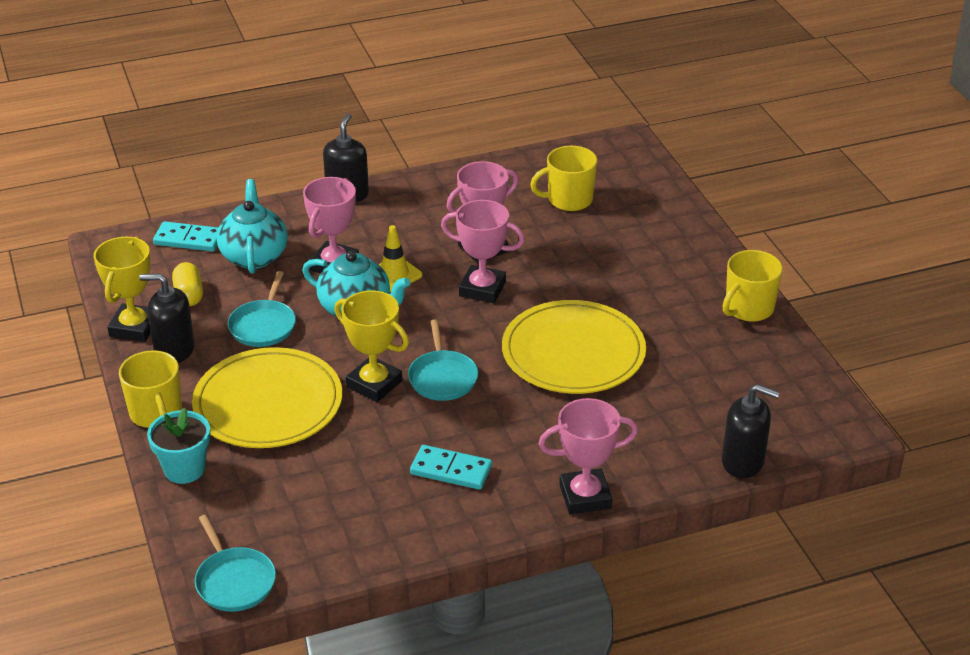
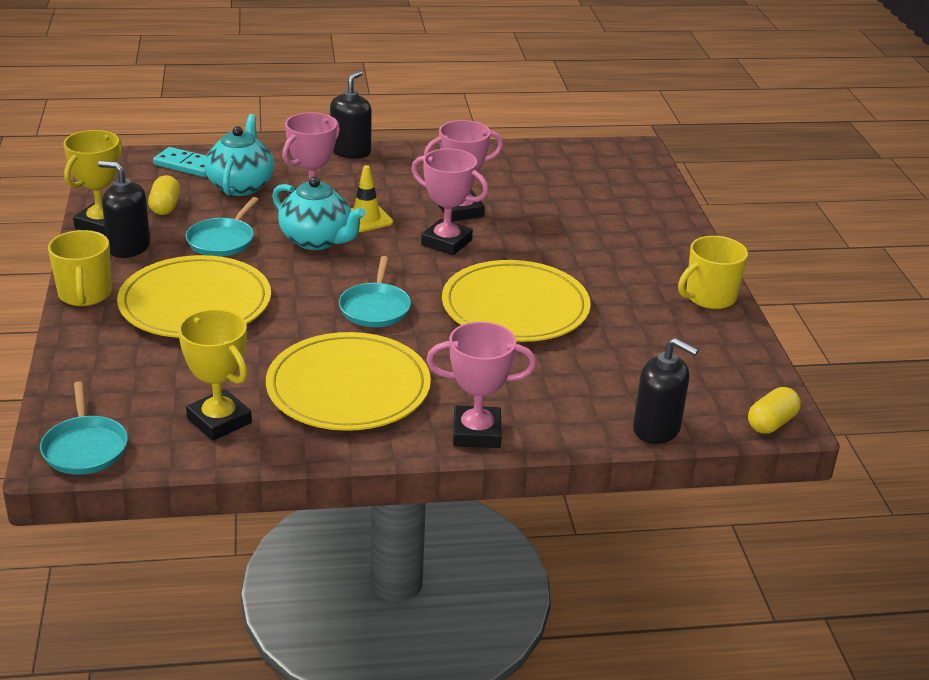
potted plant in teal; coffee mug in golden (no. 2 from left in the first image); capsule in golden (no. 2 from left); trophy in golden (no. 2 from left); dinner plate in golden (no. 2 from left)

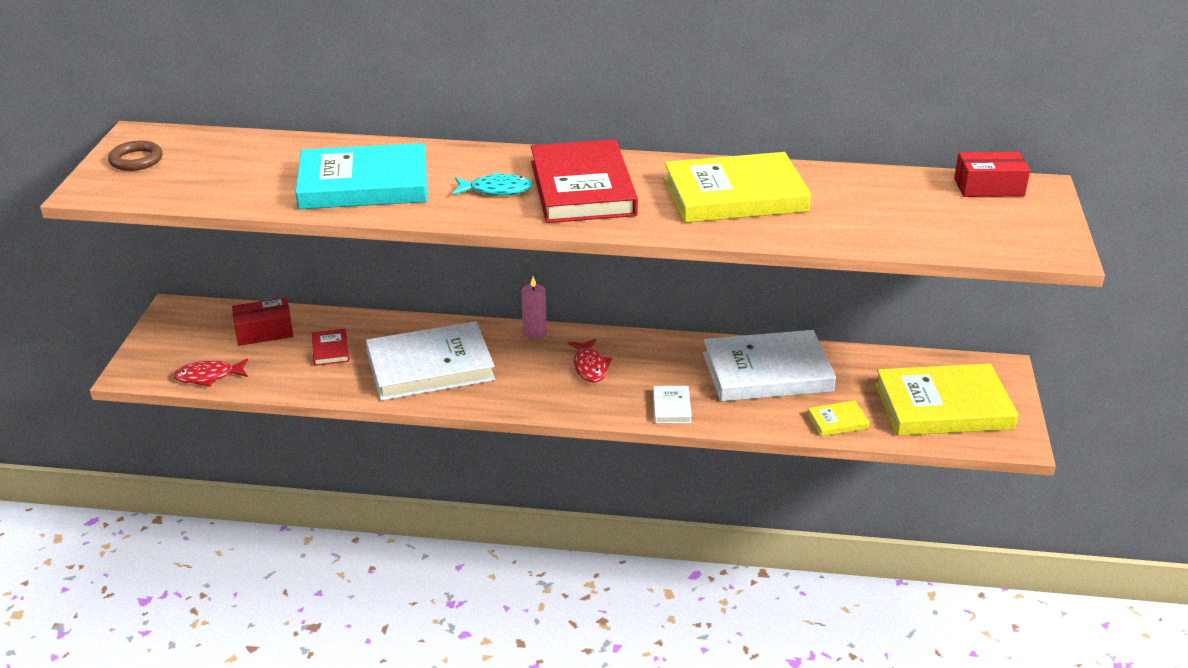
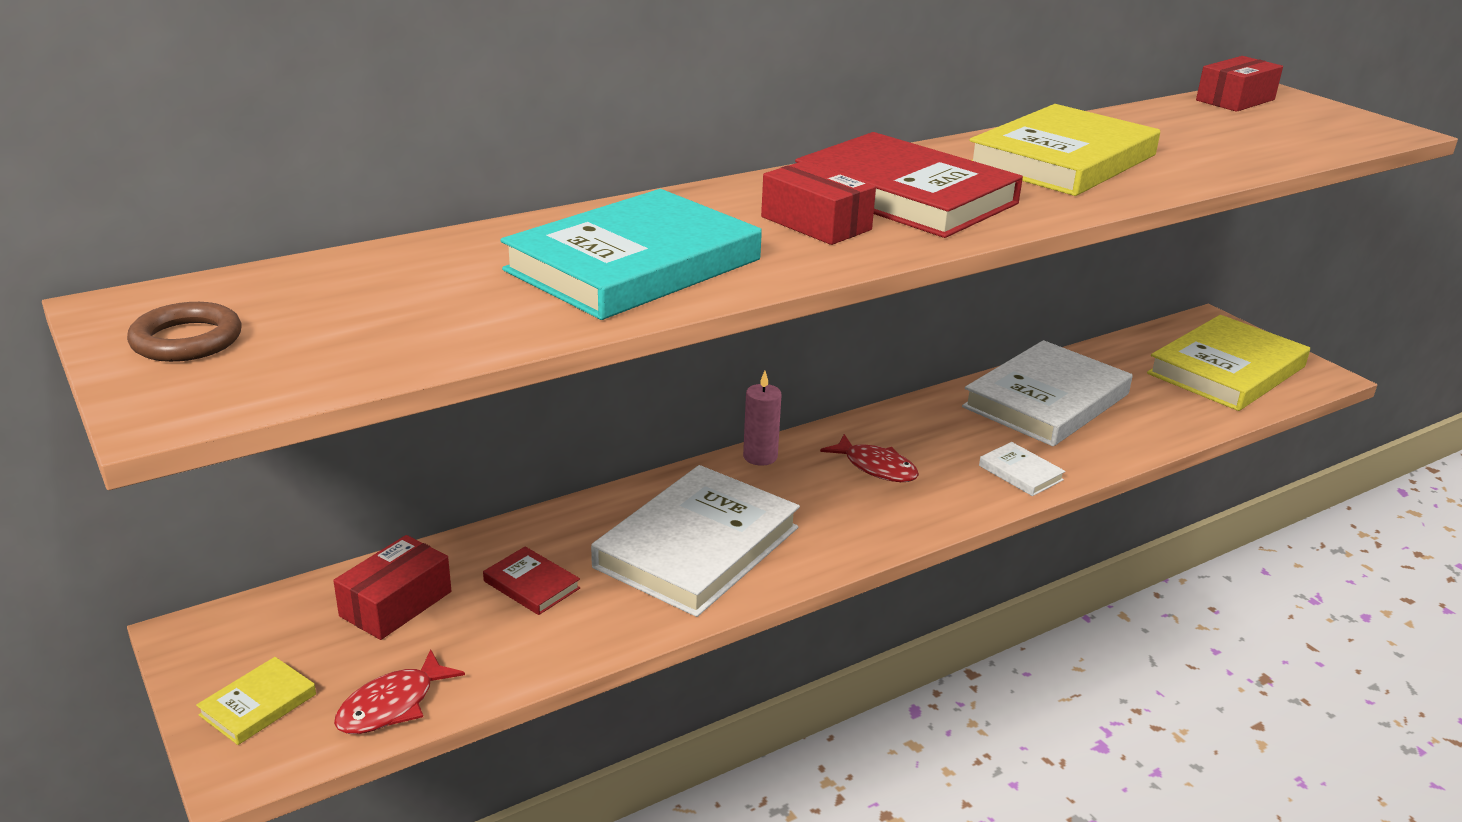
hardcover in golden (no. 1 from left); box in scarlet (no. 2 from left)

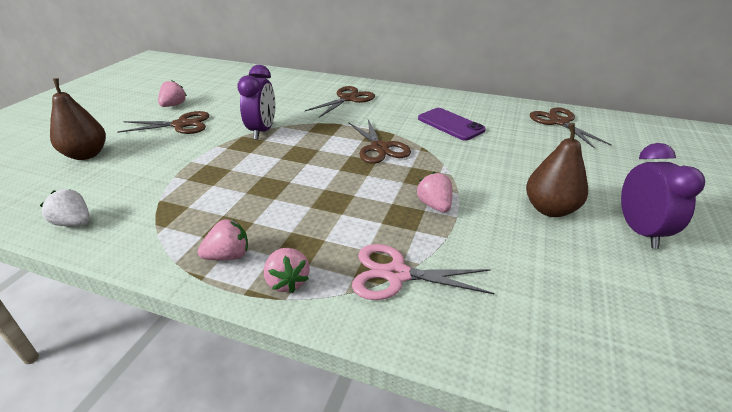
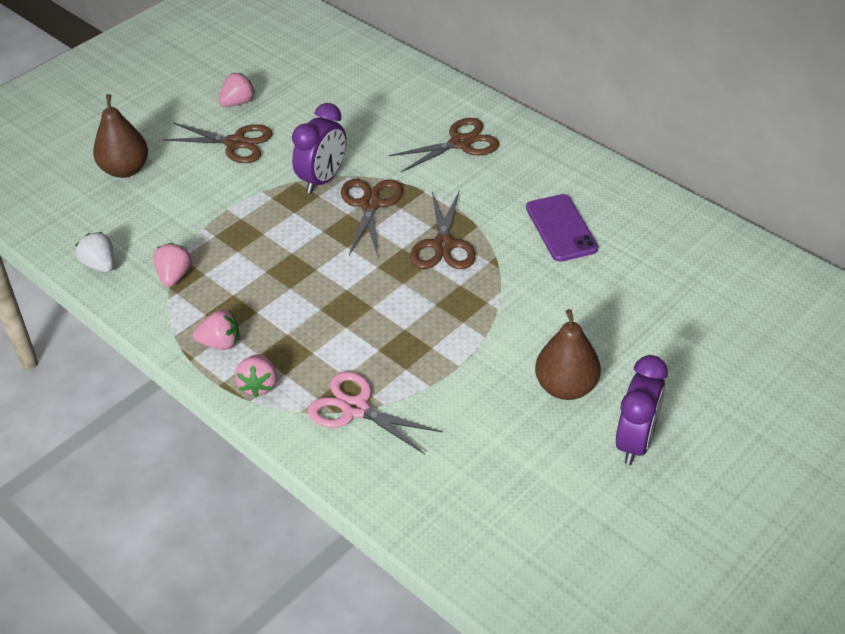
berry in rosy (no. 1 from left); scissors in dark brown (no. 2 from left)

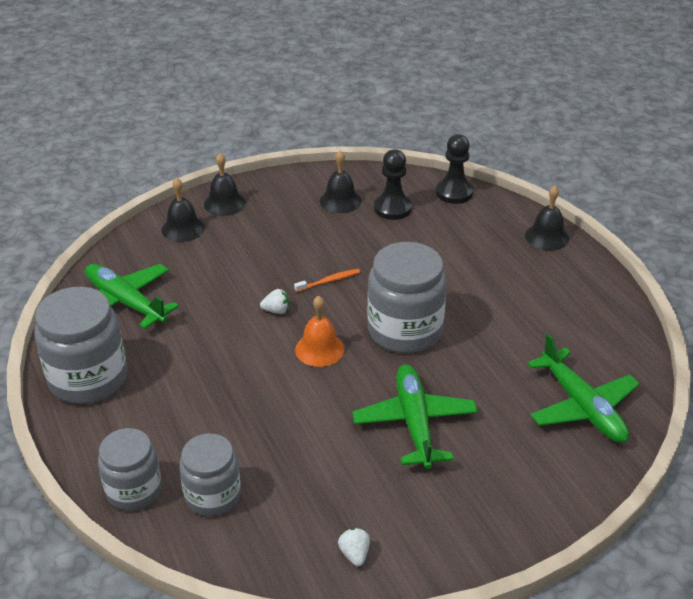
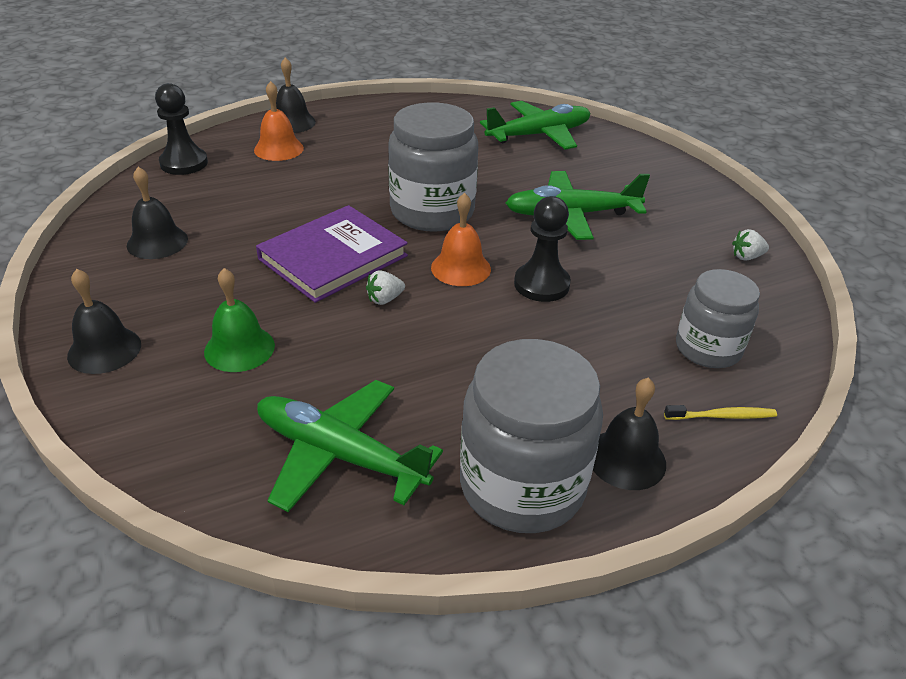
school bell in green; school bell in orange (no. 1 from left); school bell in black (no. 4 from left); pawn in black (no. 2 from left); dental brush in golden; hardcover in royal purple; aeroplane in green (no. 1 from left); berry in pure white (no. 1 from left)

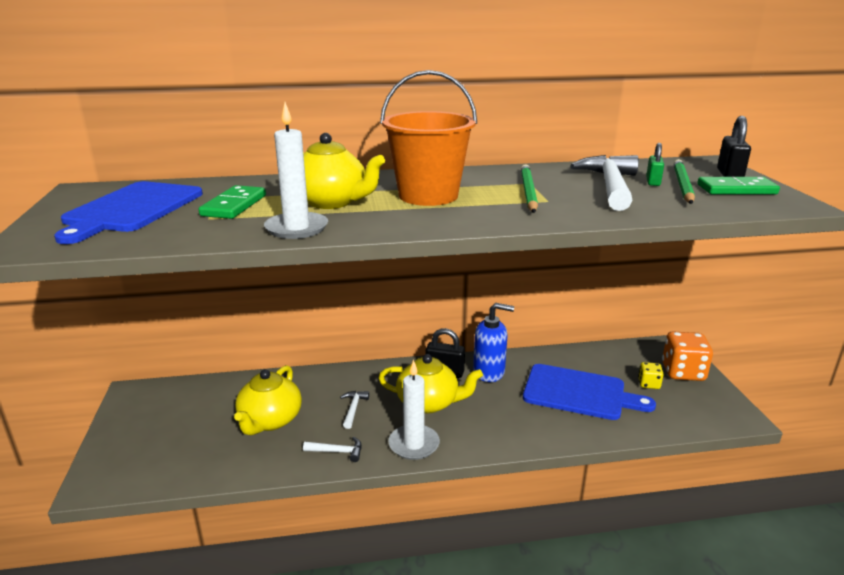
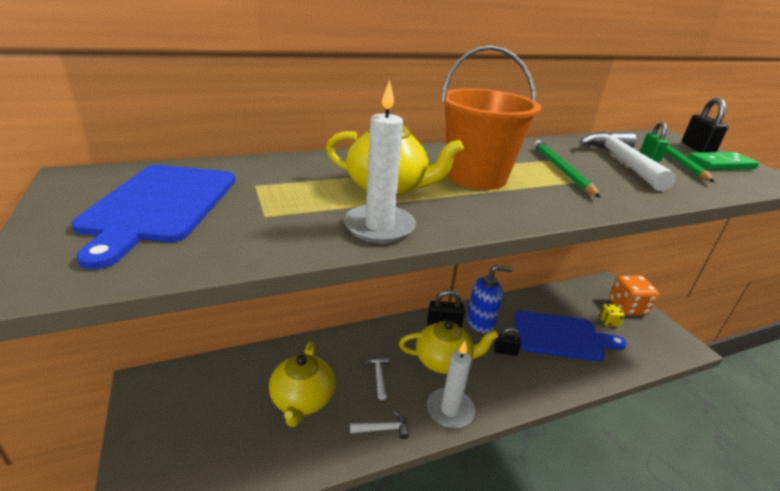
domino in green (no. 1 from left in the first image); lock in black (no. 2 from left)

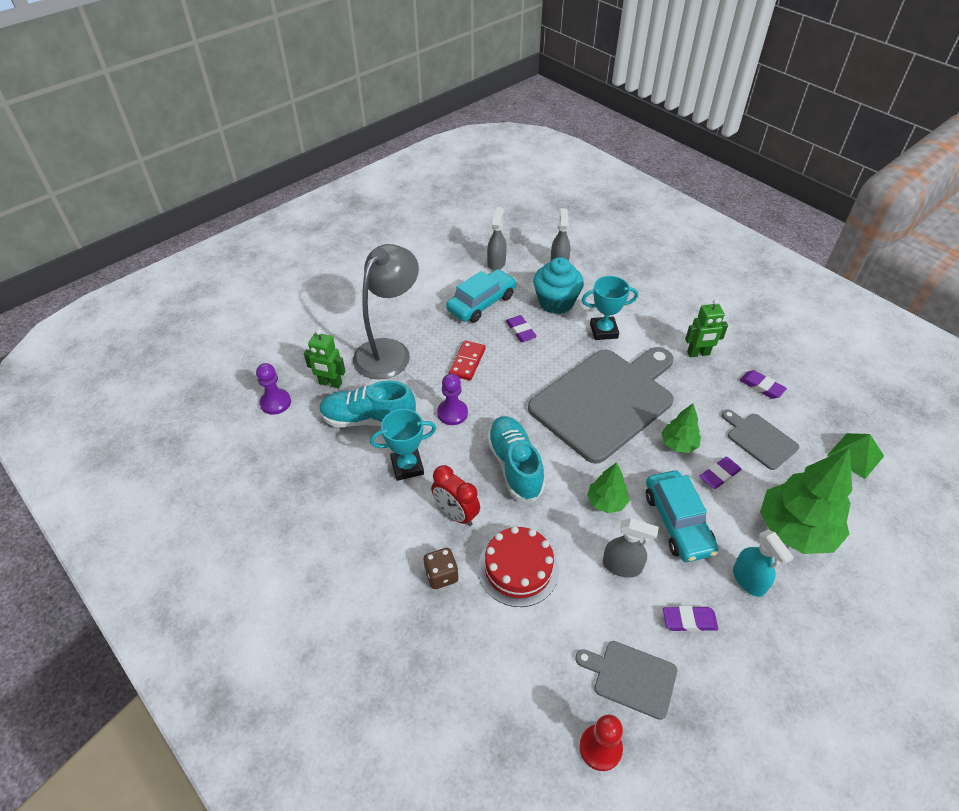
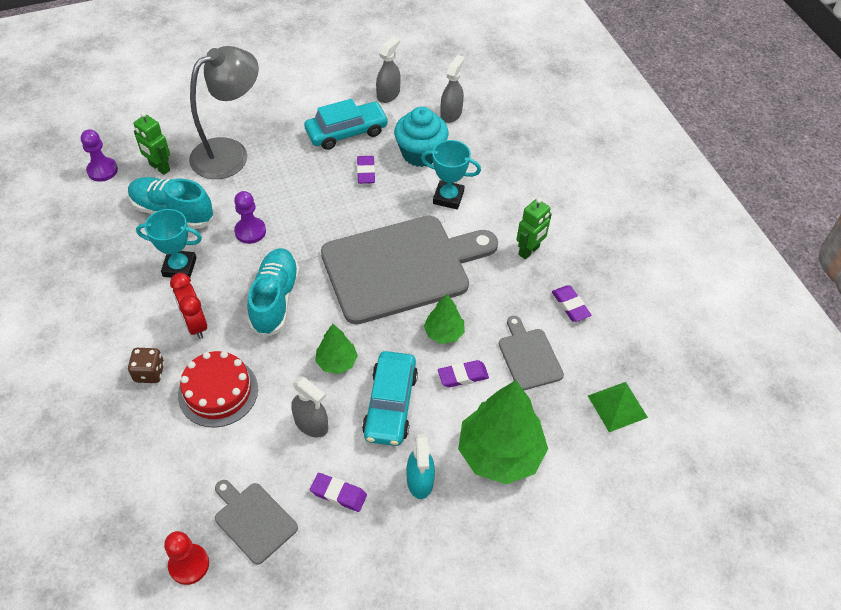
domino in scarlet; robot figure in green (no. 2 from left)

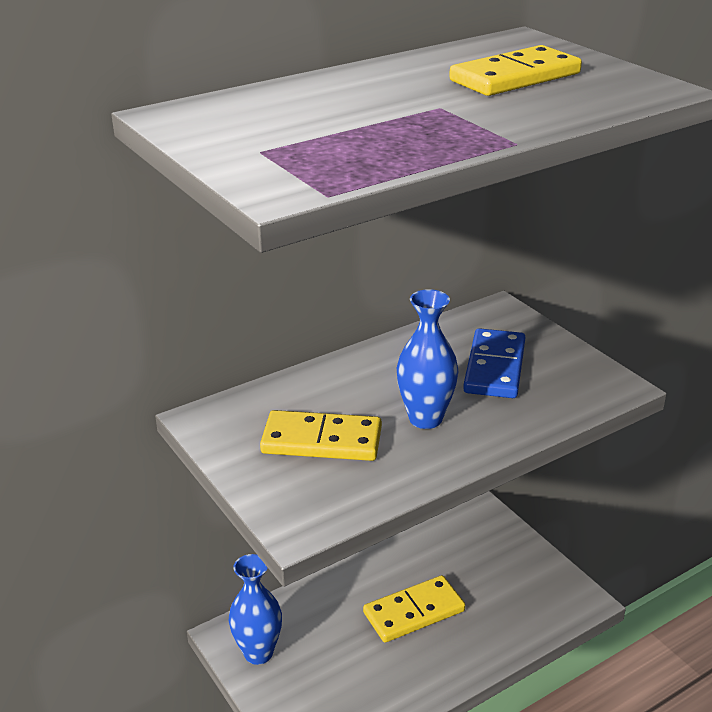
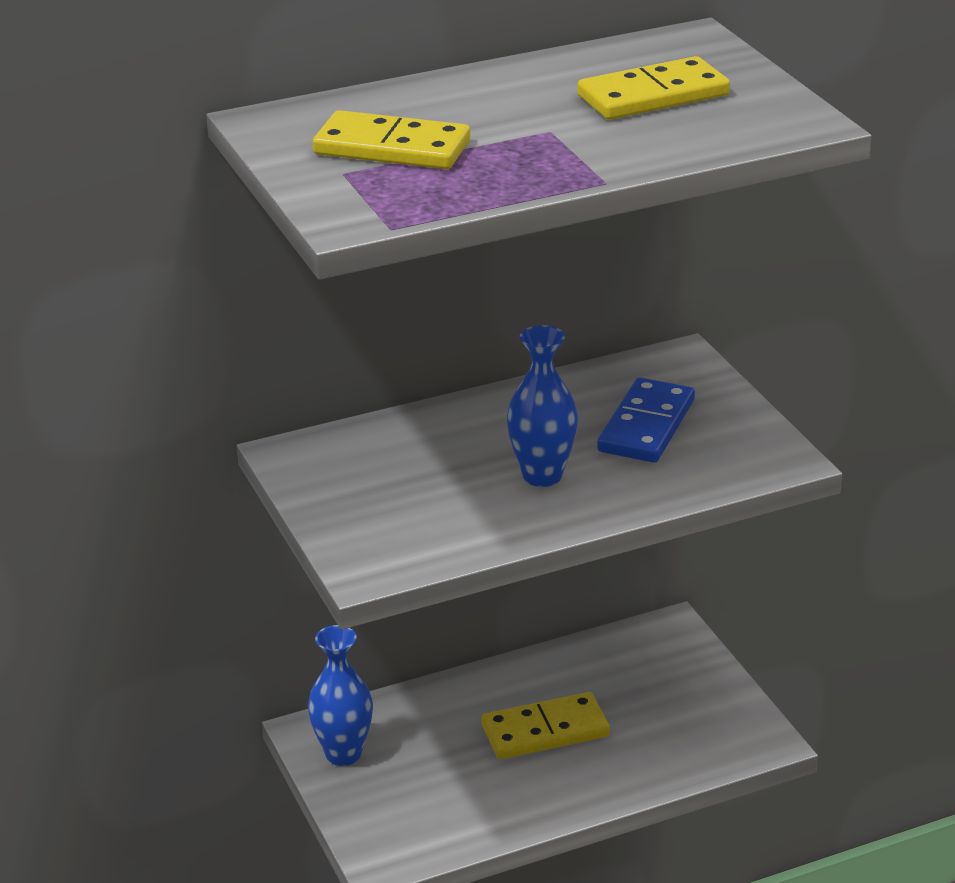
domino in golden (no. 1 from left)

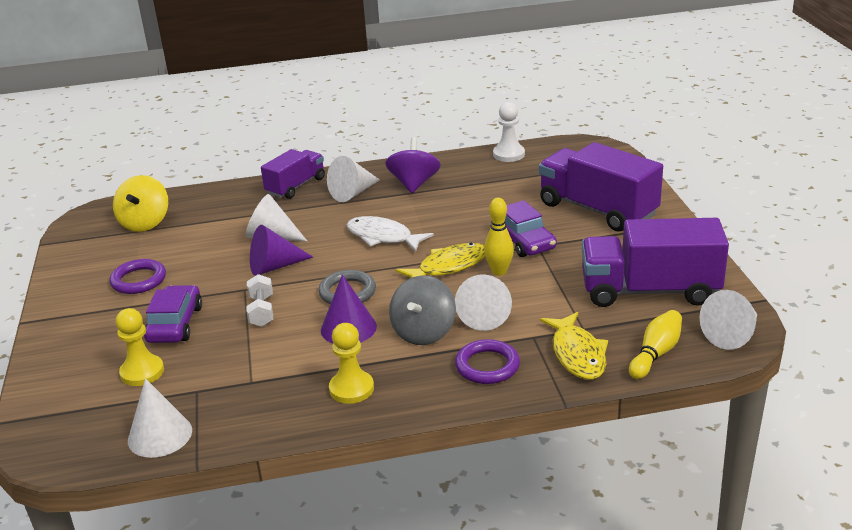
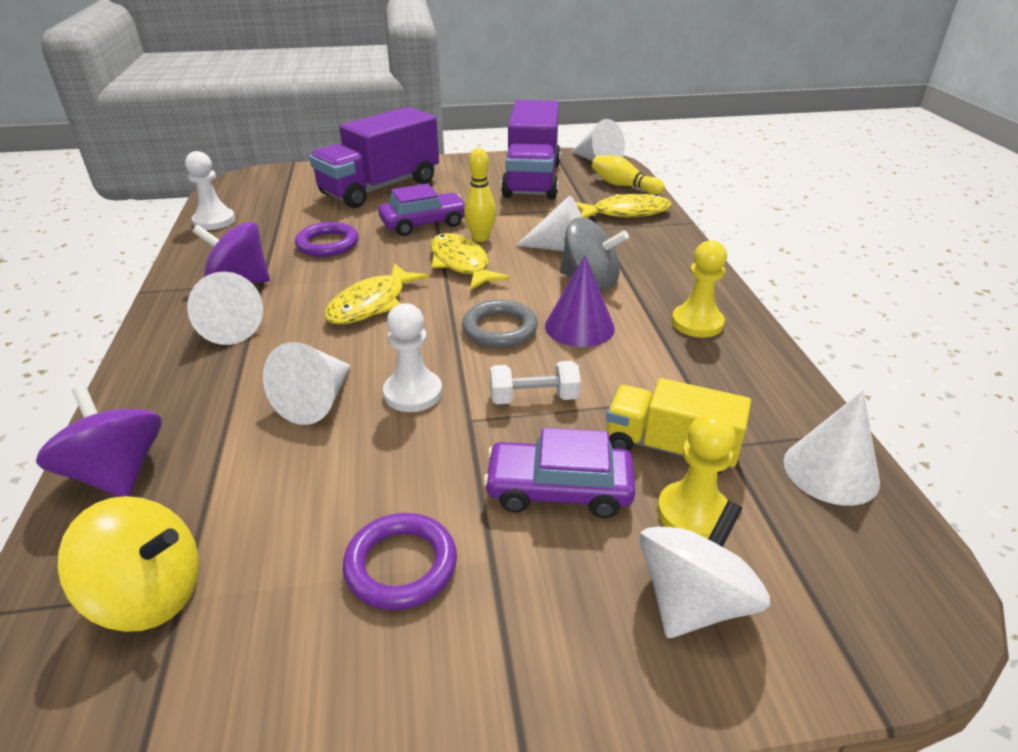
lorry in royal purple (no. 1 from left in the first image); spinning top in royal purple (no. 1 from left); lorry in golden; spinning top in pure white; ring in royal purple (no. 1 from left); pawn in pure white (no. 2 from left); fish in golden (no. 1 from left)

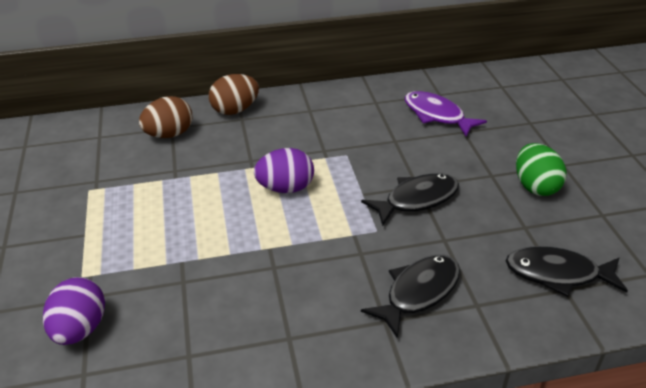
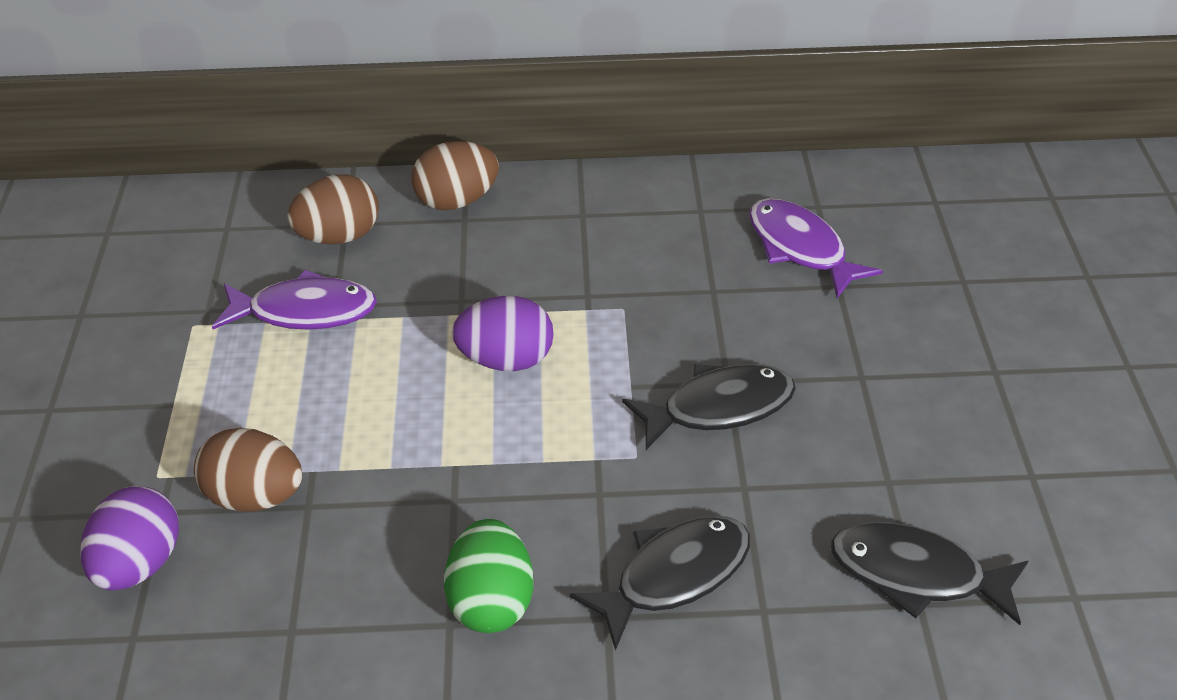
egg in dark brown (no. 1 from left); fish in royal purple (no. 1 from left); egg in green

